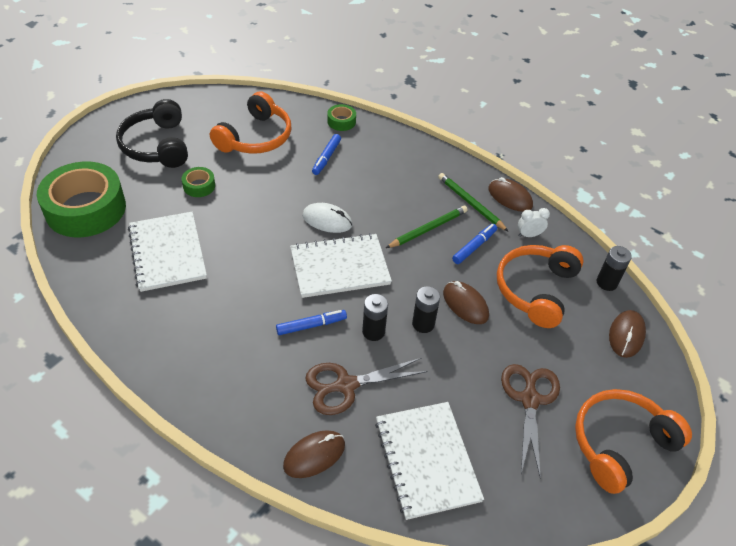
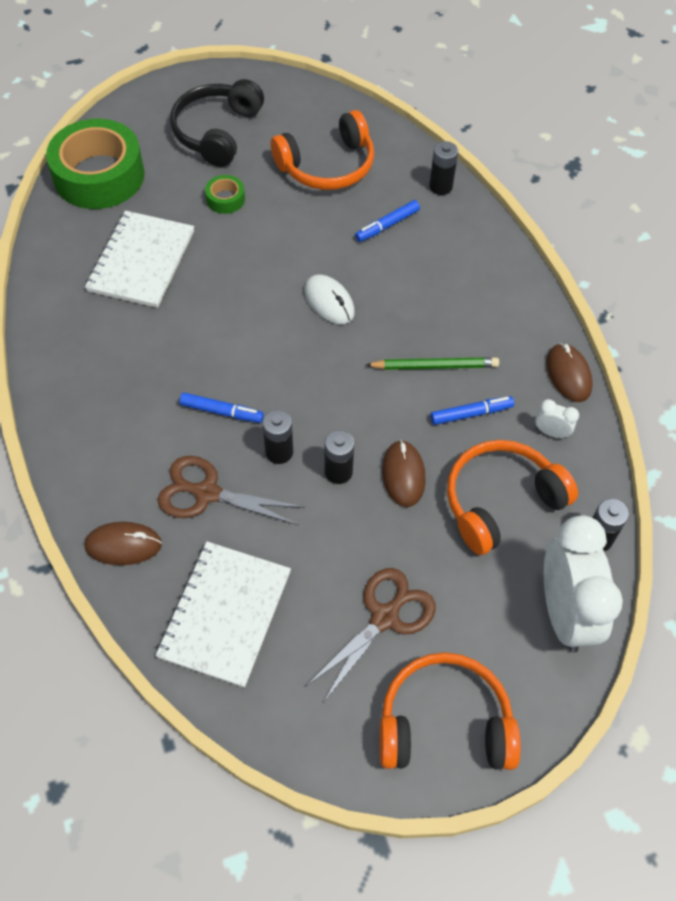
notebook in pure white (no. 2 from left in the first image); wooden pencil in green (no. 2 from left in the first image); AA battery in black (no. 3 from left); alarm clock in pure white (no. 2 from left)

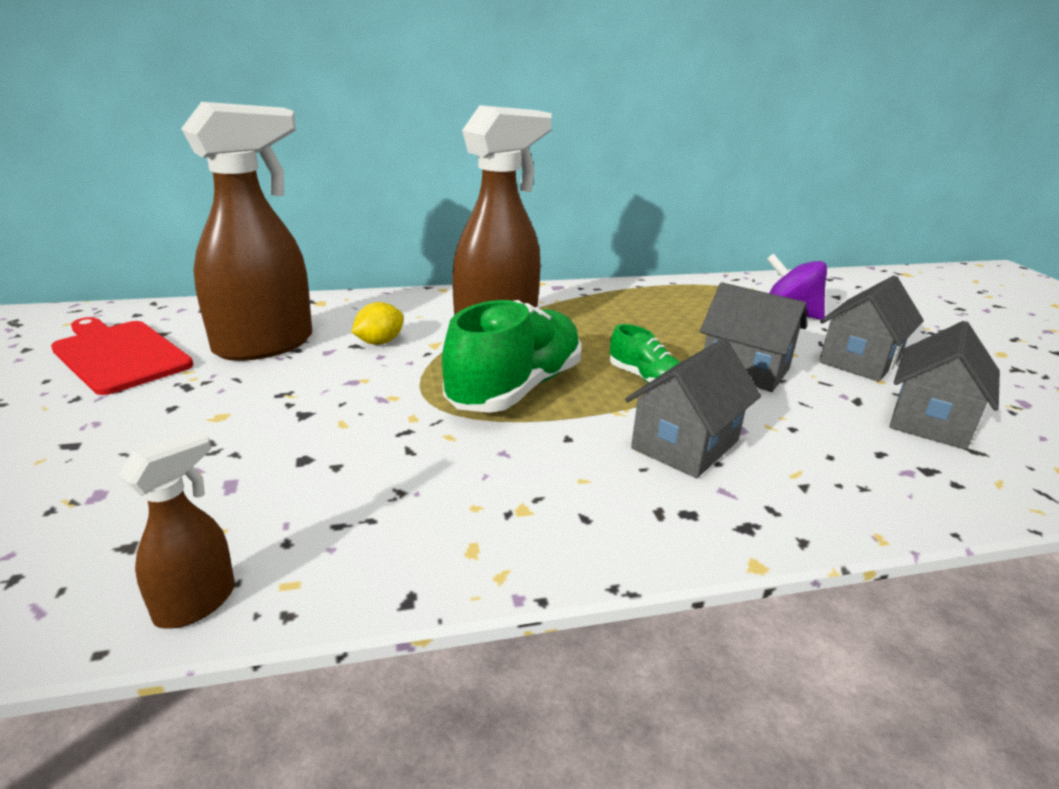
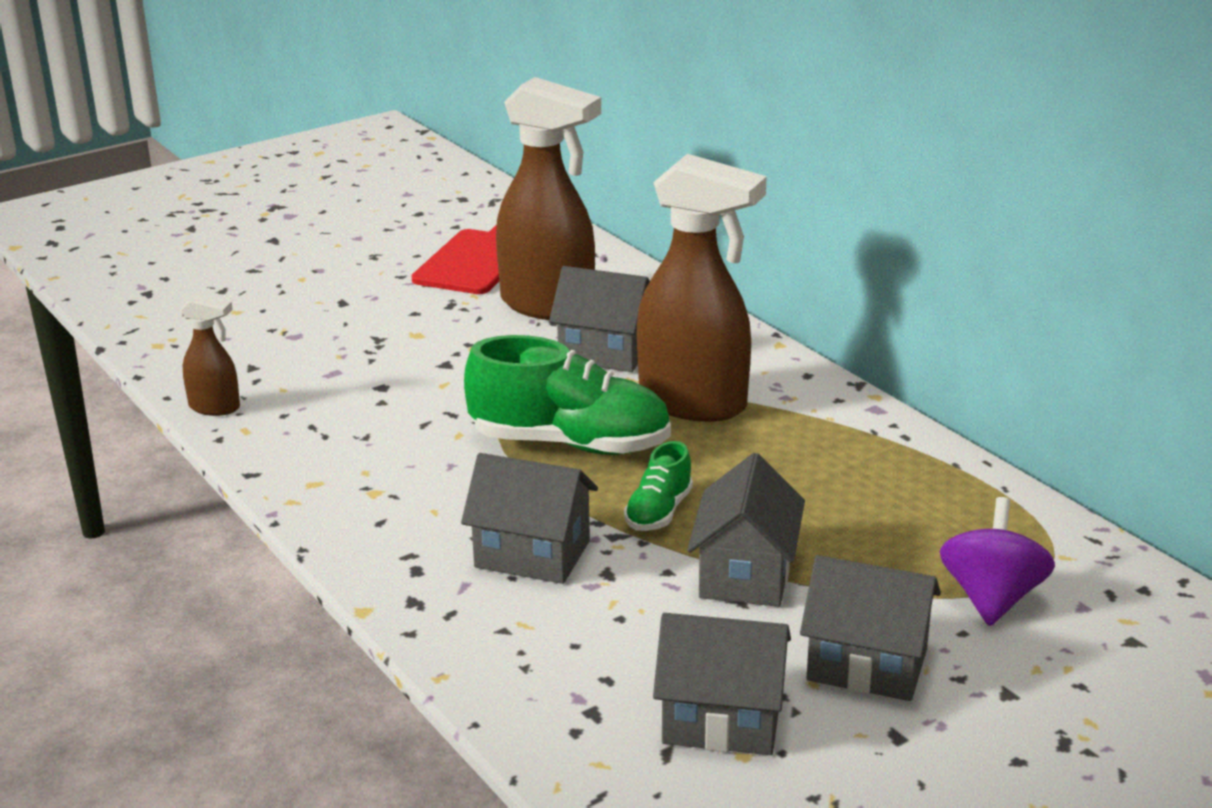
cottage in gray (no. 2 from left)

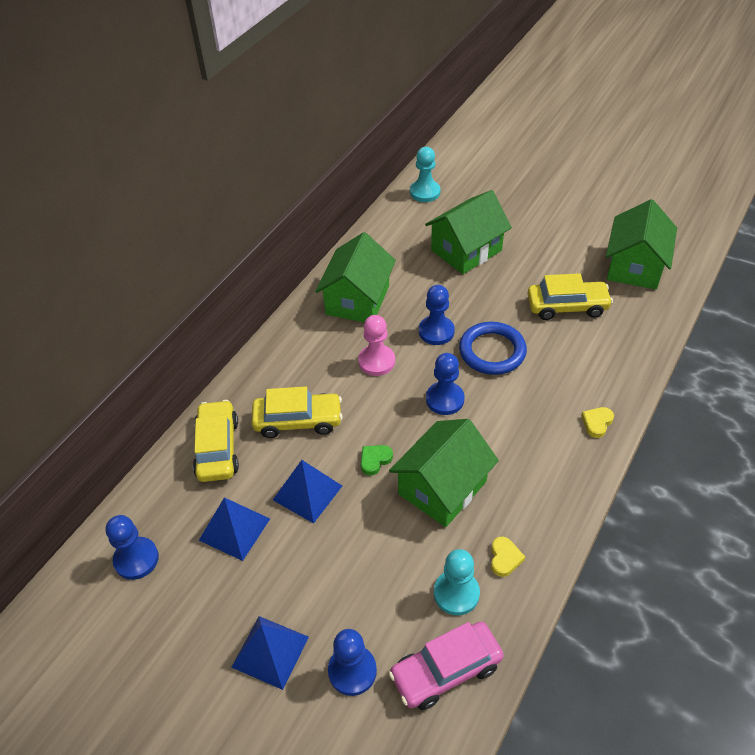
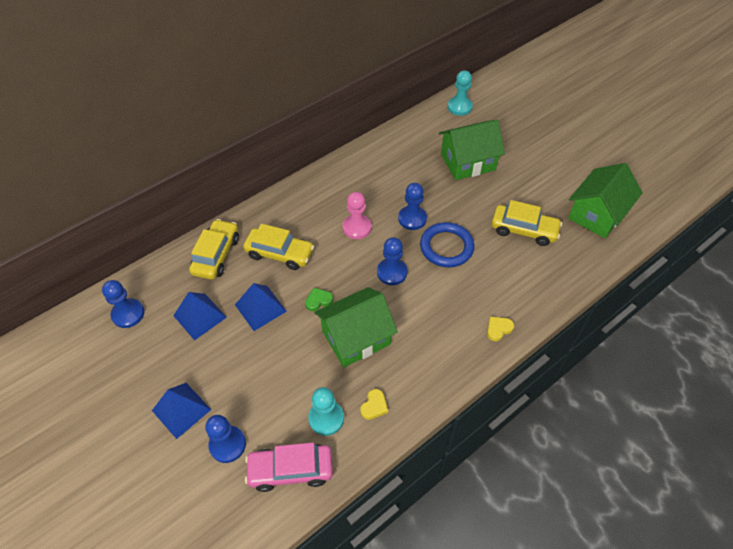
cottage in green (no. 1 from left in the first image)

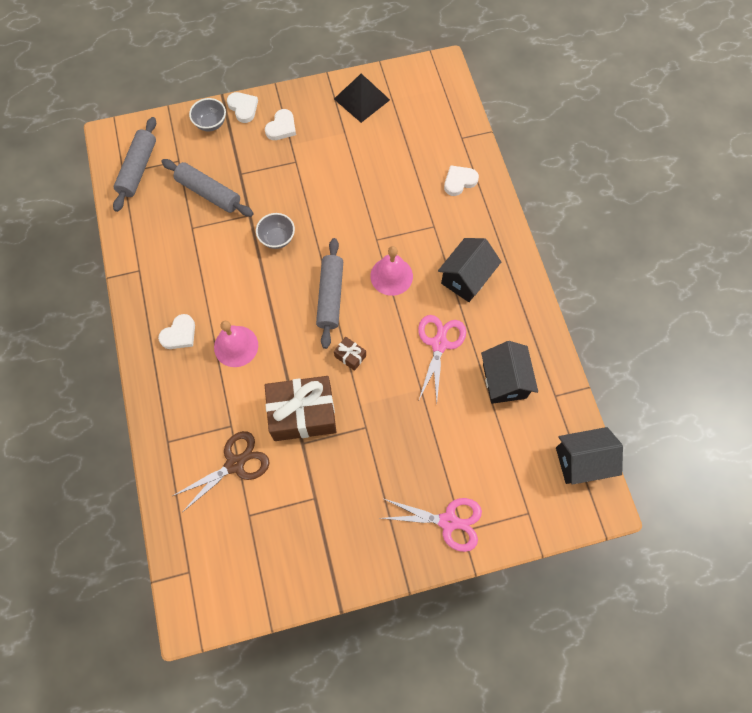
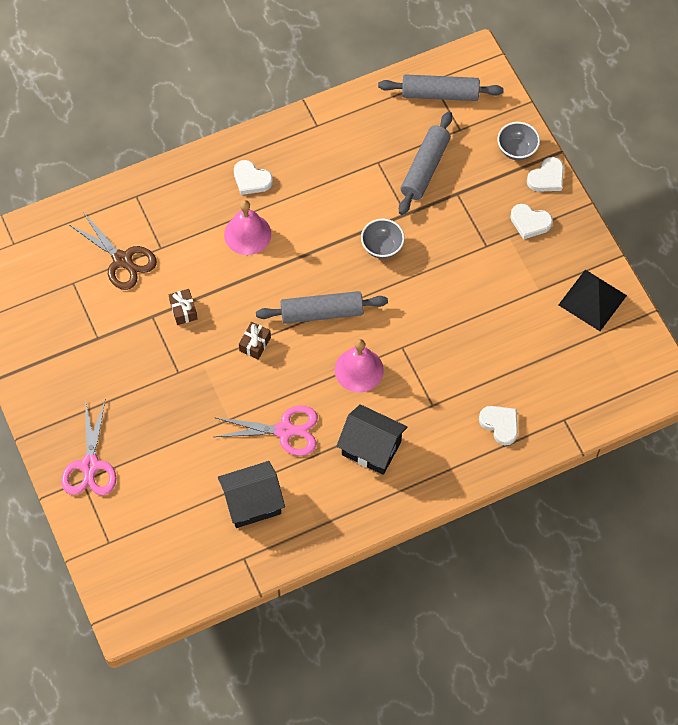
cottage in black (no. 3 from left in the first image); gift in dark brown (no. 1 from left)

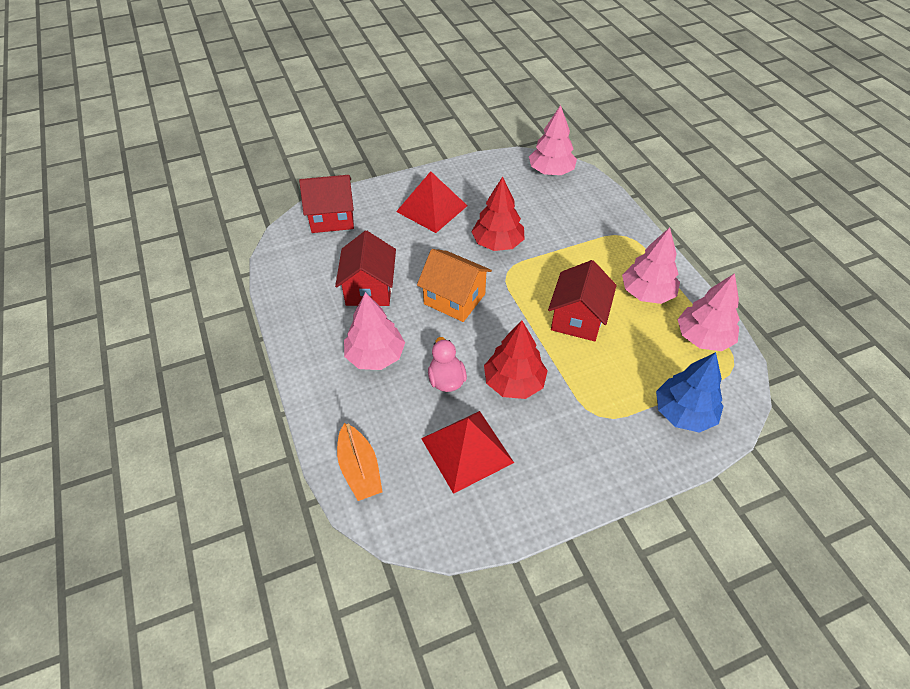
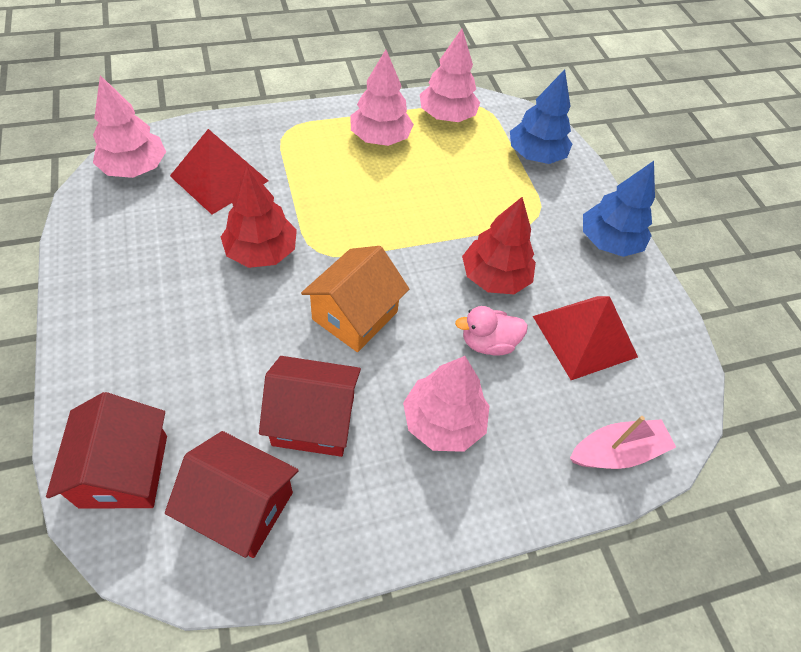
fir tree in cobalt (no. 2 from left); solid pyramid in scarlet (no. 1 from left); cottage in scarlet (no. 2 from left); boat in rosy

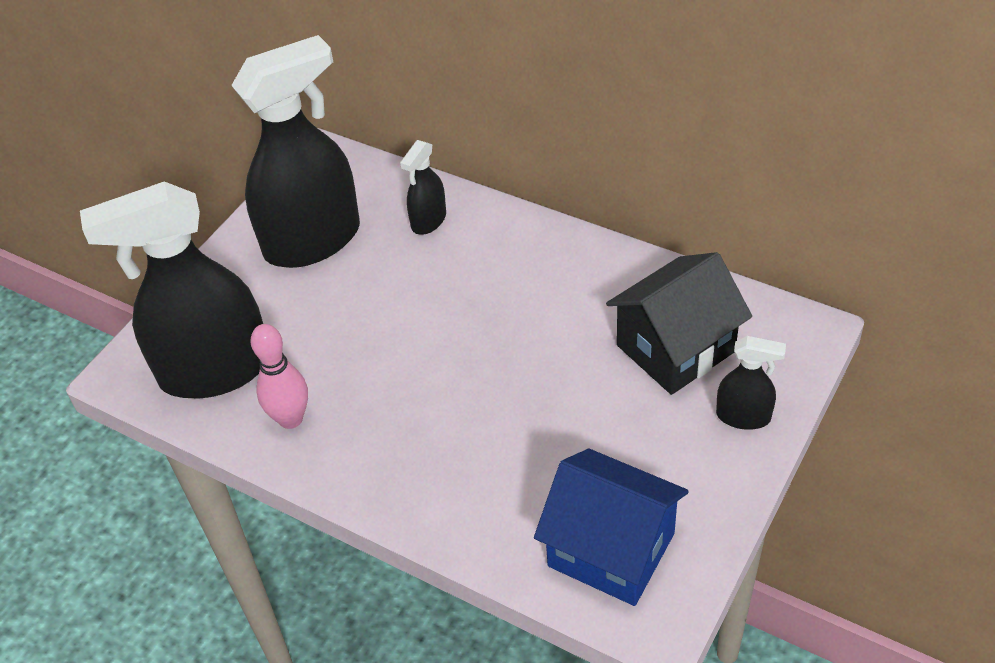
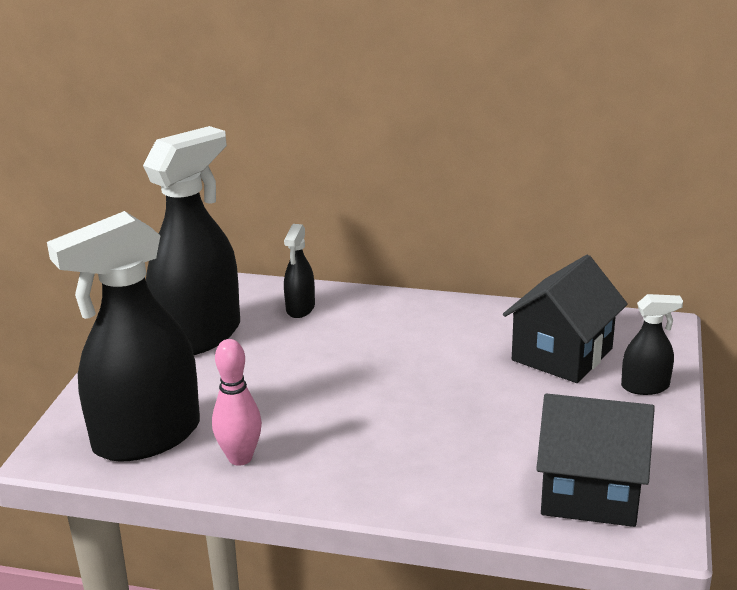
cottage in black (no. 2 from left)

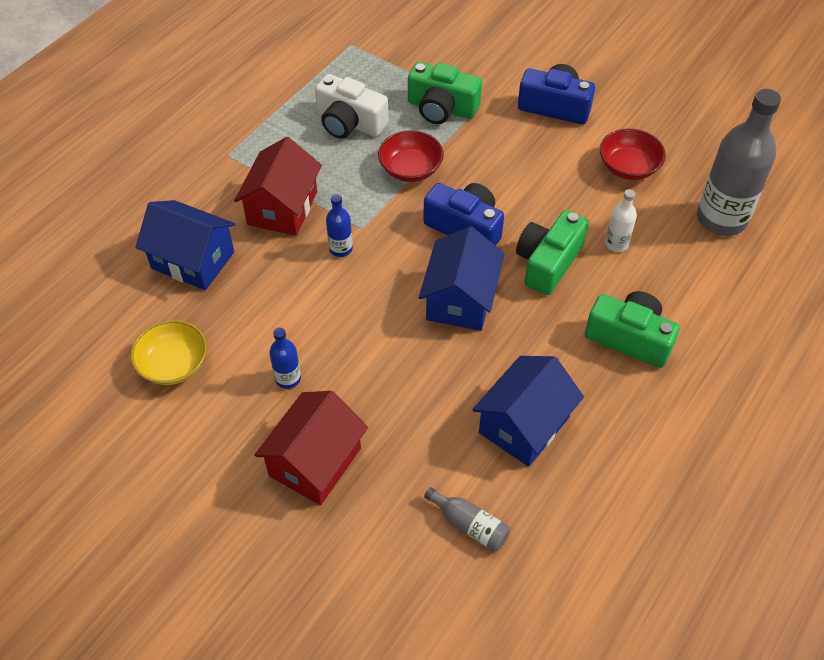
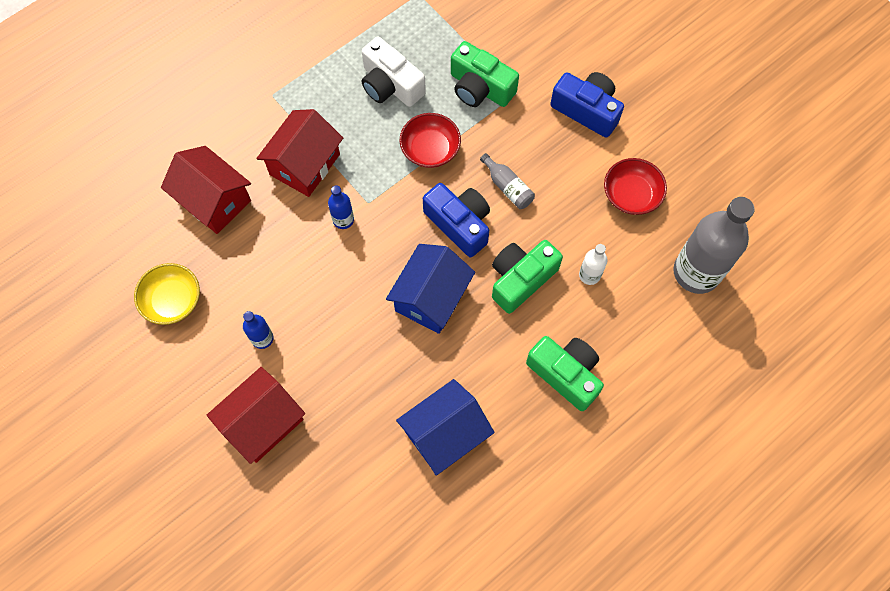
bottle in gray (no. 1 from left); cottage in scarlet (no. 1 from left)

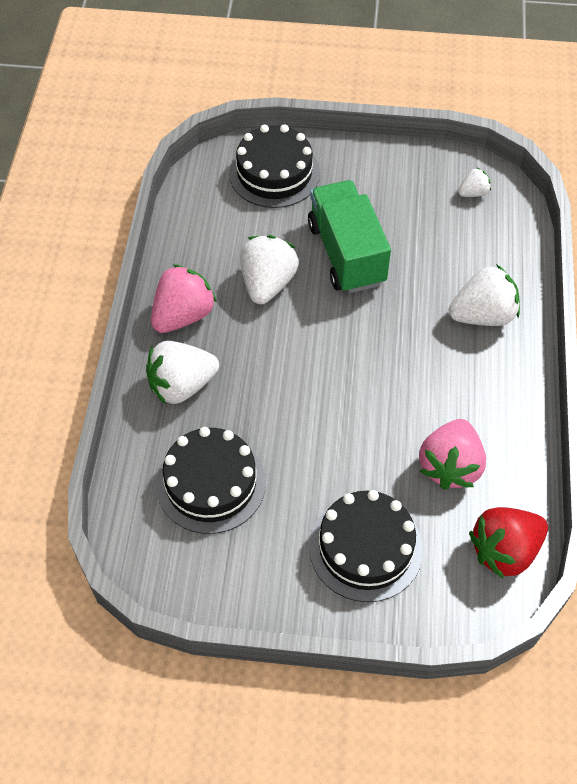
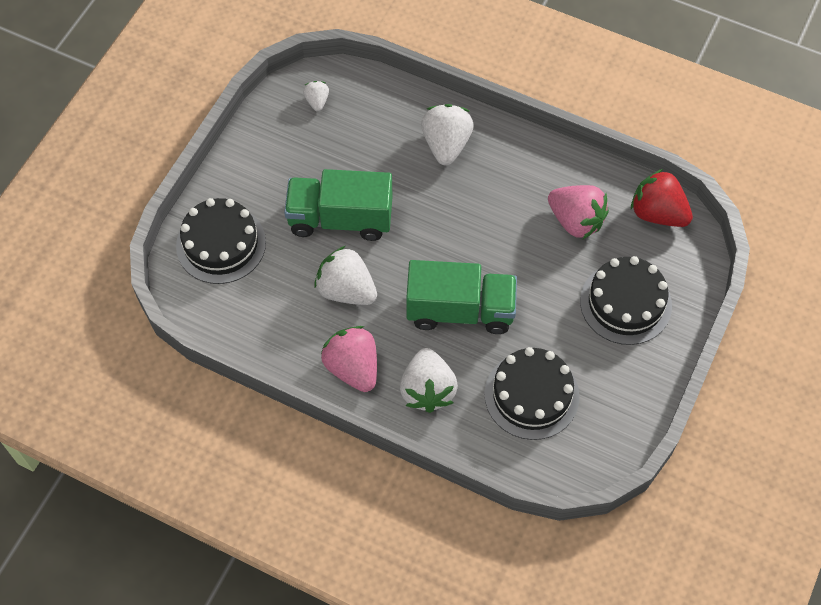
lorry in green (no. 2 from left); berry in scarlet

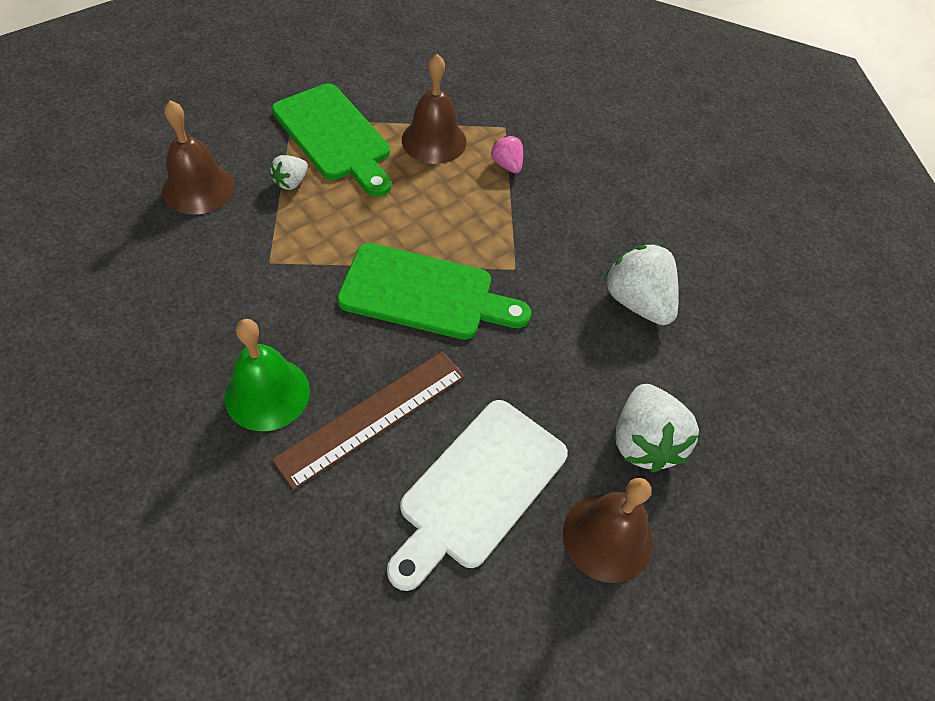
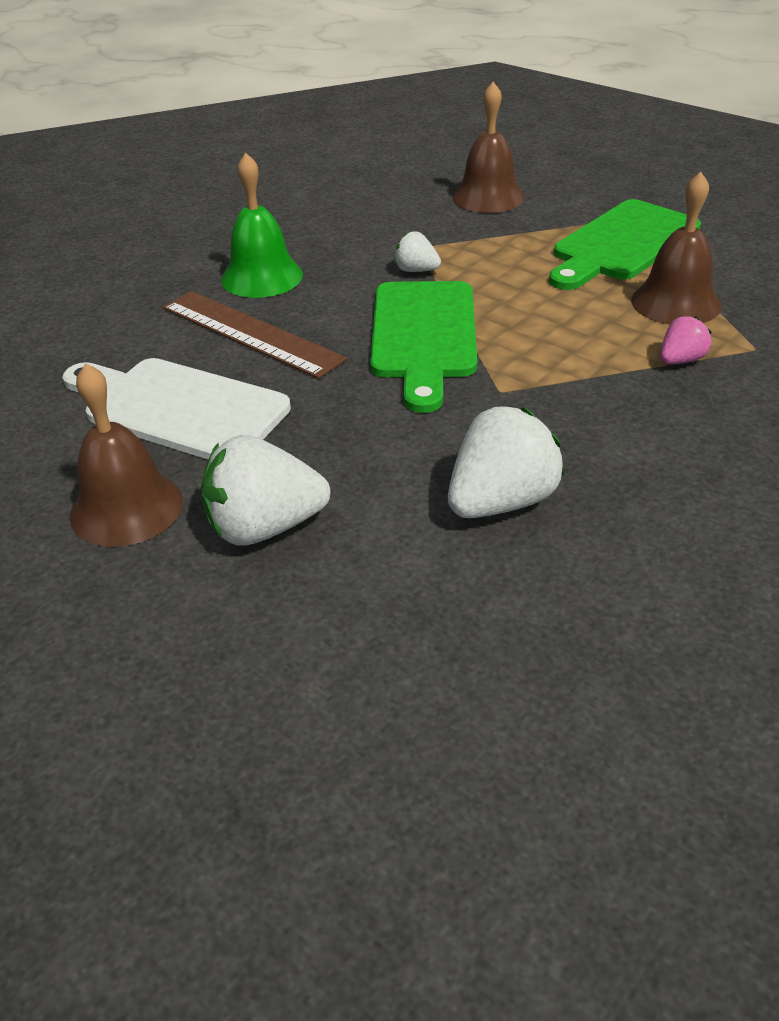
berry in pure white (no. 2 from left)

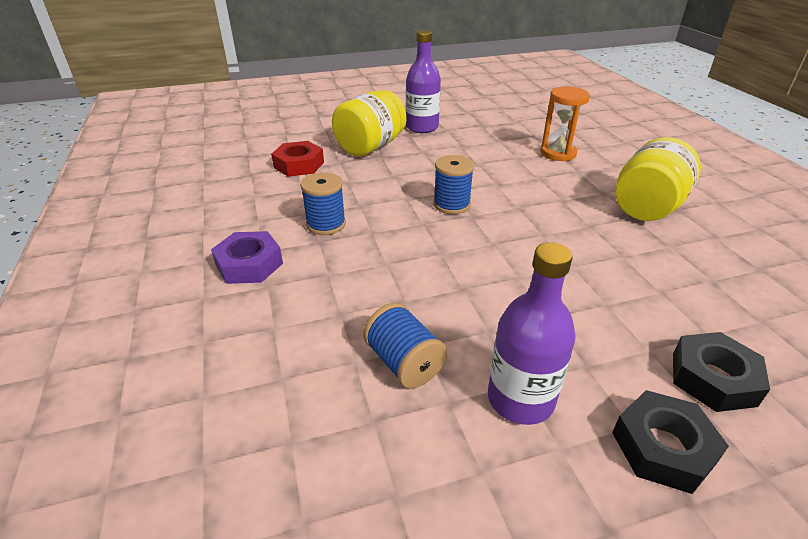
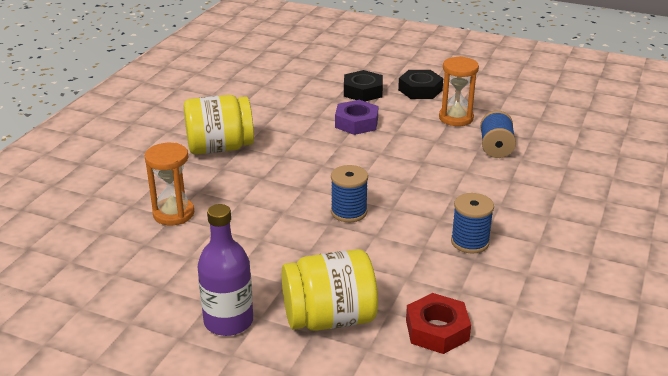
hex nut in royal purple; sandglass in orange (no. 2 from left)

